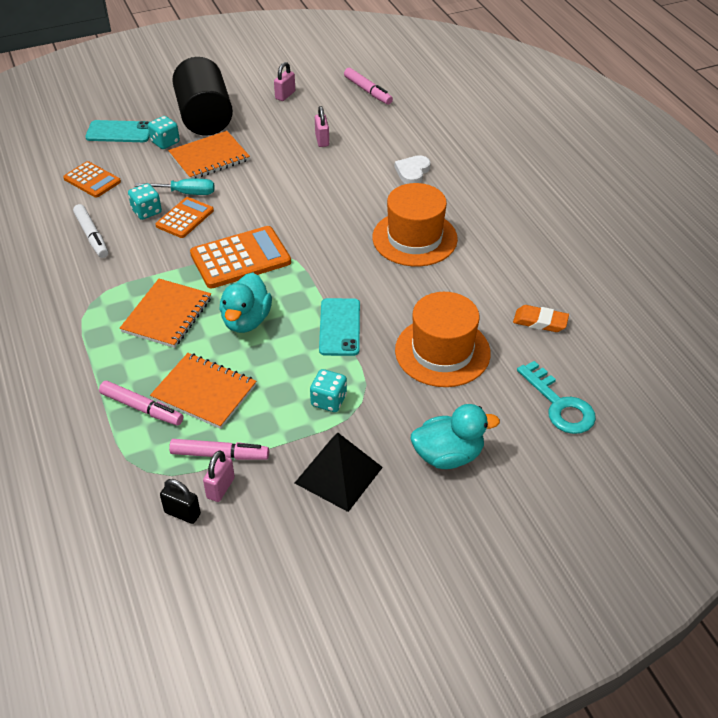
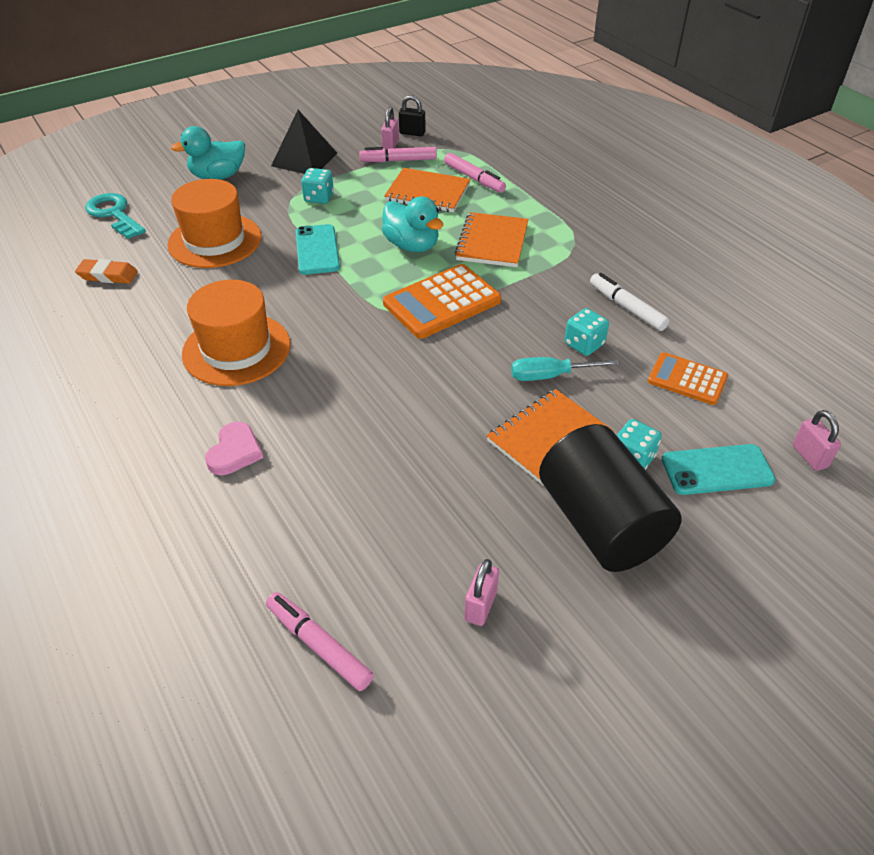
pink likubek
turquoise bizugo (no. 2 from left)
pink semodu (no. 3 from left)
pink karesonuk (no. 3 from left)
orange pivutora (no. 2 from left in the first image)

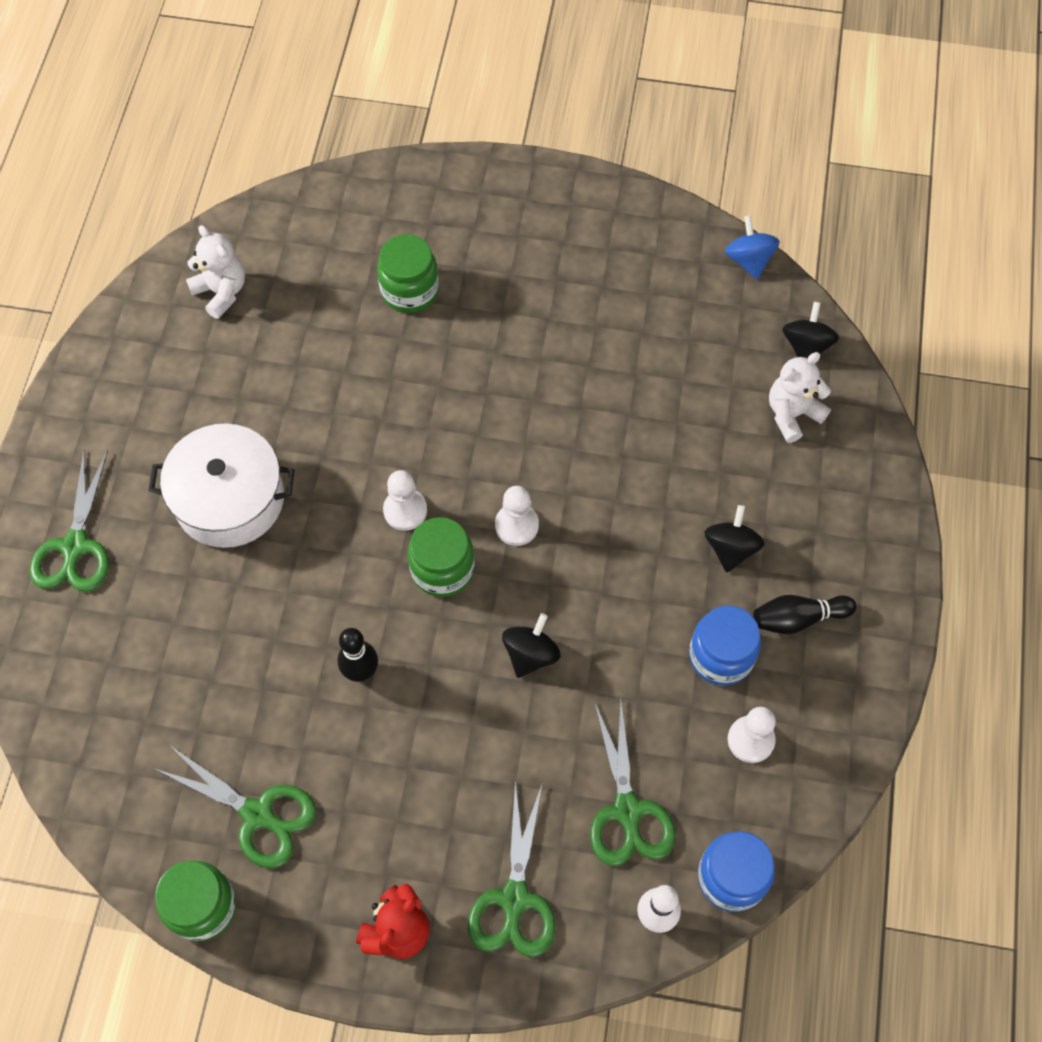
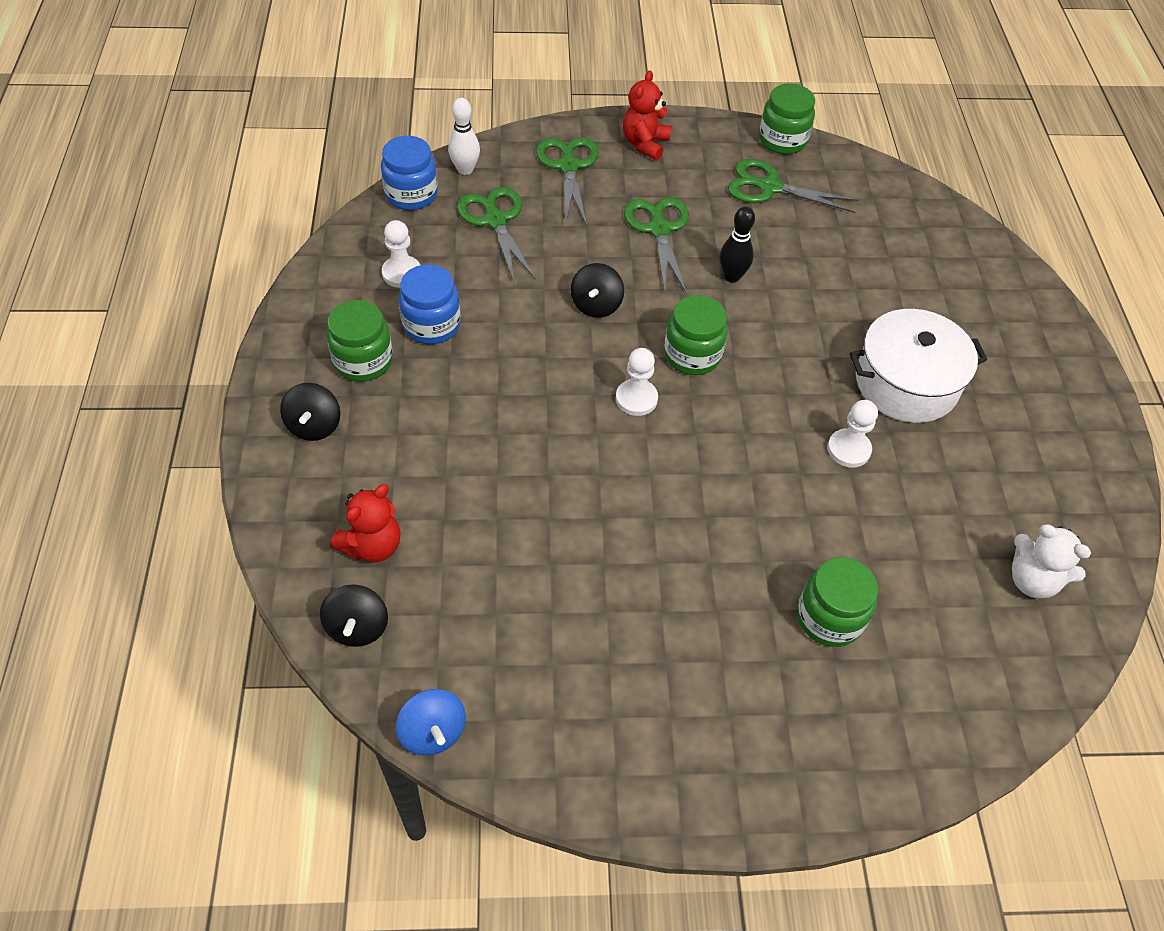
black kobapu (no. 1 from left)
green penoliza (no. 1 from left)
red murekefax (no. 1 from left)
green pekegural (no. 3 from left)
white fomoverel (no. 3 from left)

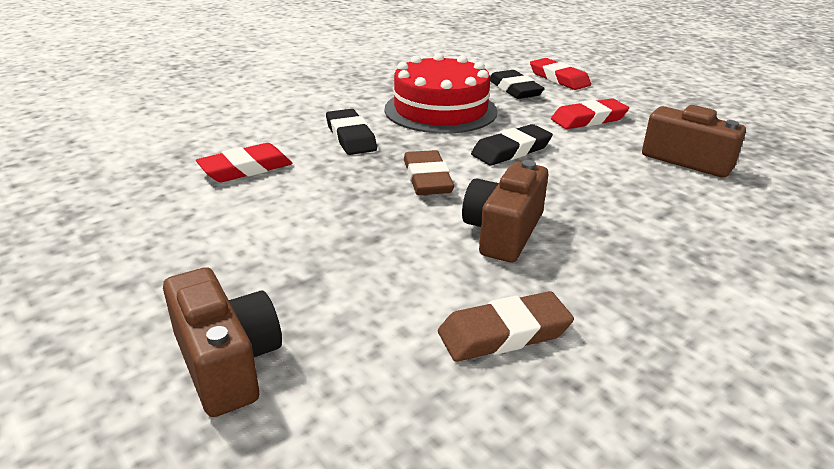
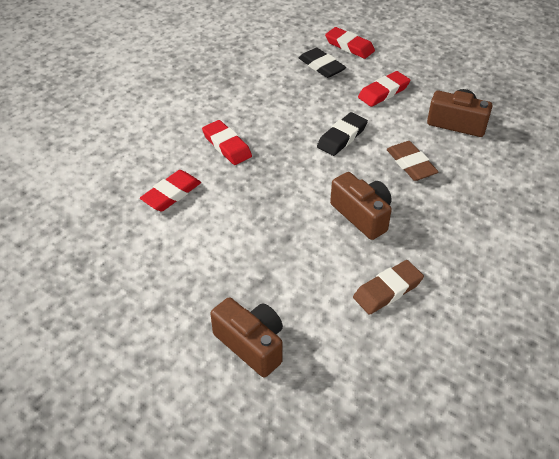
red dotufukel (no. 2 from left)
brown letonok (no. 2 from left)
brown dotufukel (no. 2 from left)
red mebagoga

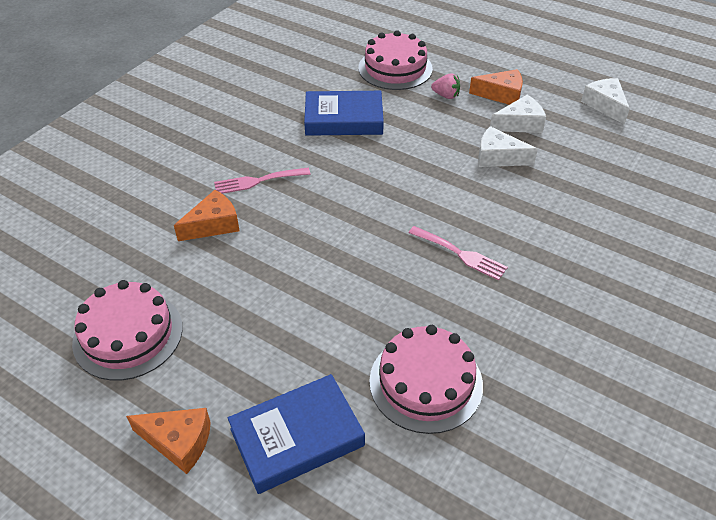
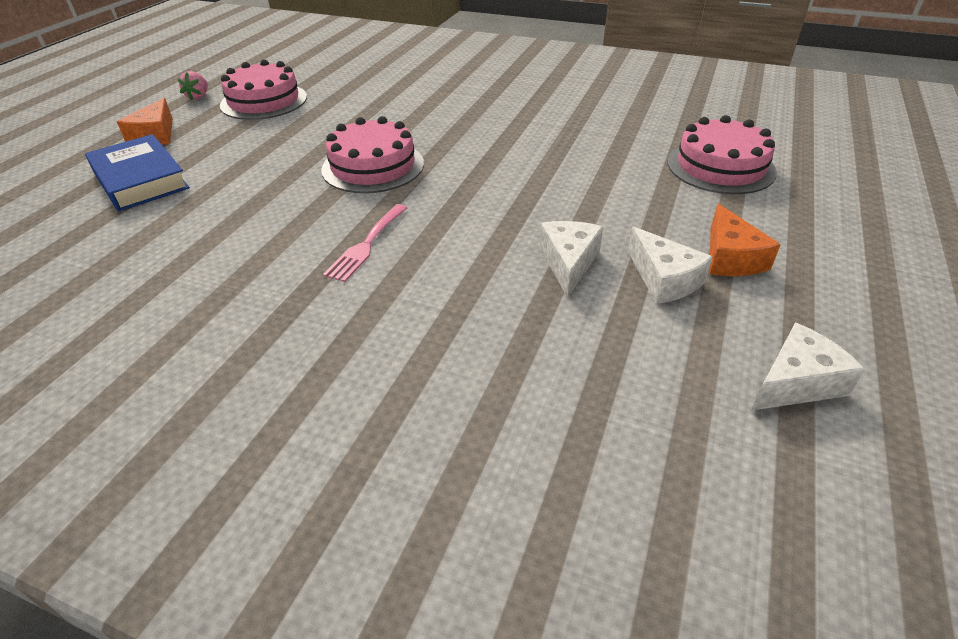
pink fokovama
pink mebagoga (no. 2 from left)
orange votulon (no. 2 from left in the first image)
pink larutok (no. 1 from left in the first image)
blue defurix (no. 2 from left in the first image)

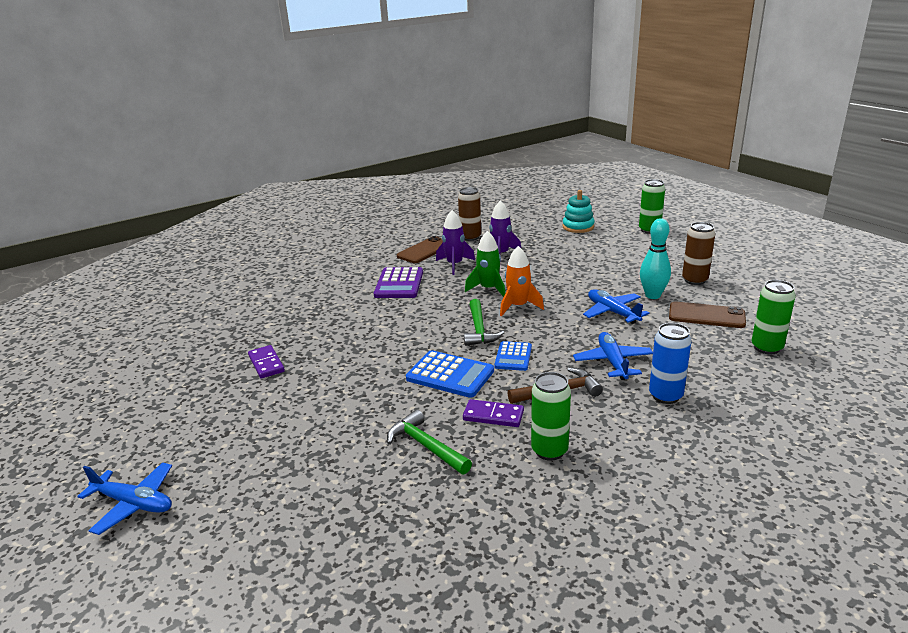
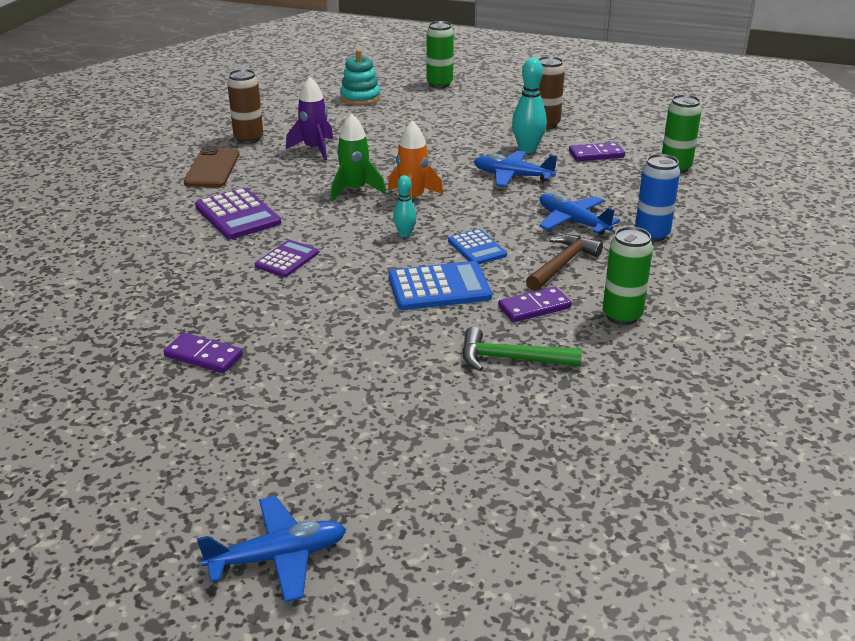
purple pivutora (no. 2 from left)
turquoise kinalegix (no. 1 from left)
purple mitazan (no. 3 from left)
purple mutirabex (no. 1 from left in the first image)

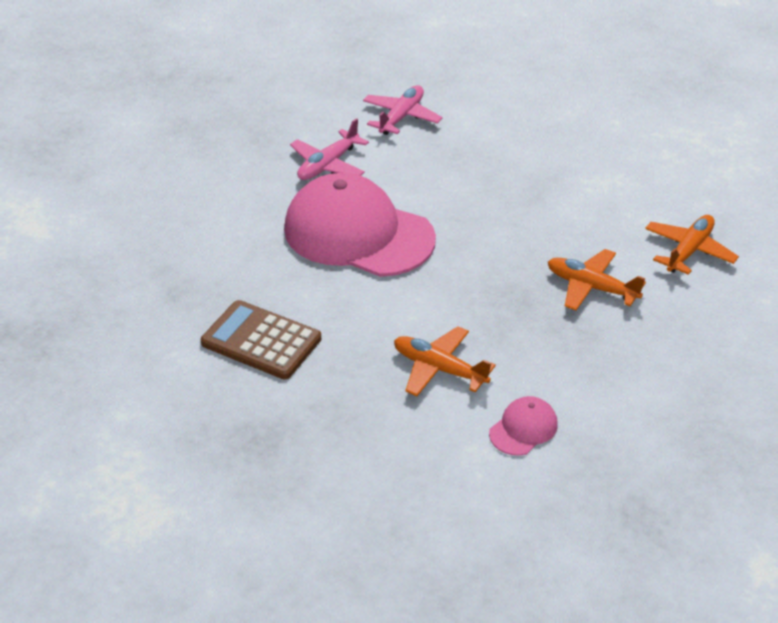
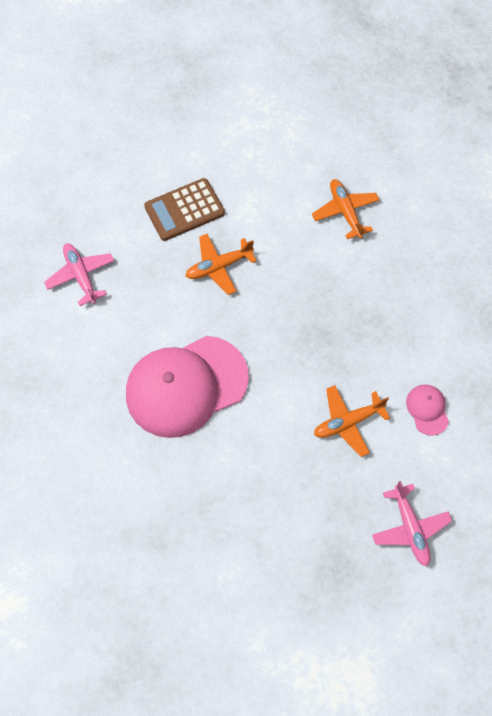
brown pivutora
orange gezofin (no. 1 from left)
pink gezofin (no. 2 from left)

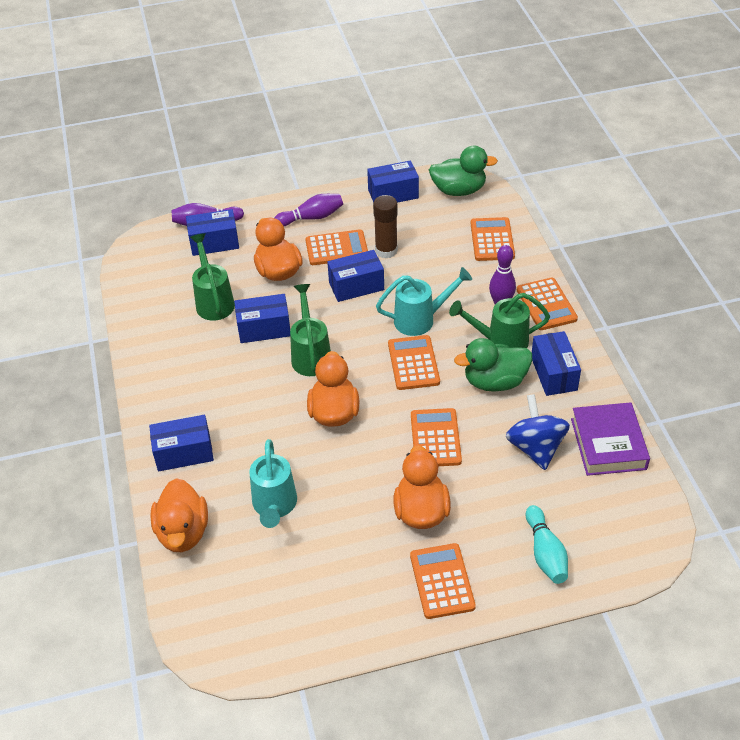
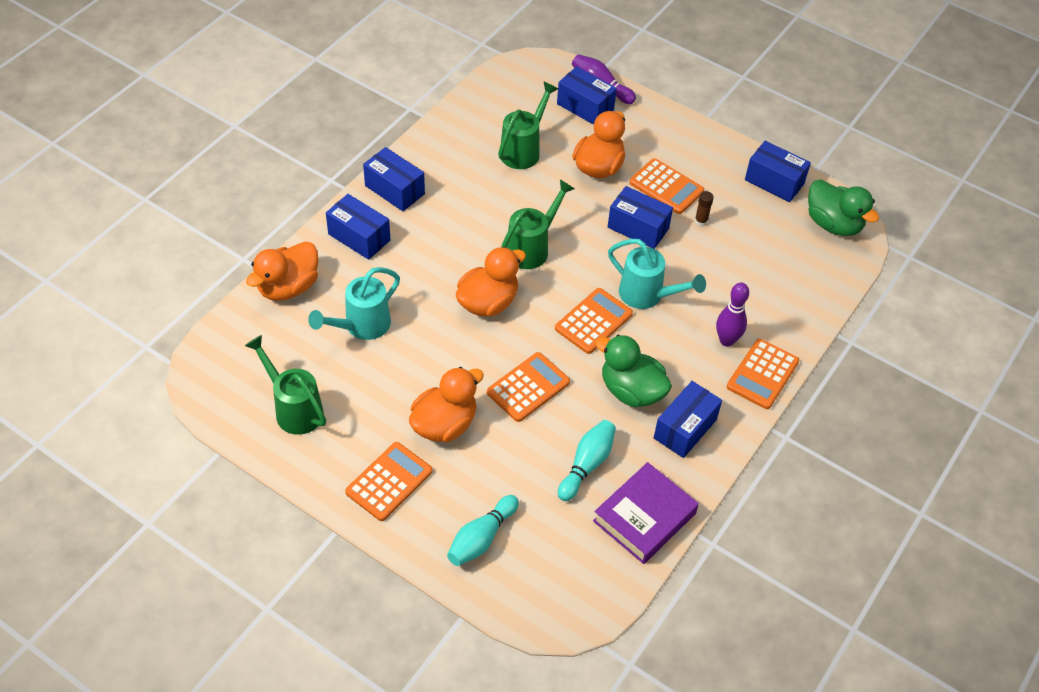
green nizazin (no. 1 from left)
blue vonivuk (no. 2 from left)
turquoise kinalegix (no. 2 from left)
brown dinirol
purple kinalegix (no. 2 from left in the first image)
orange pivutora (no. 5 from left in the first image)

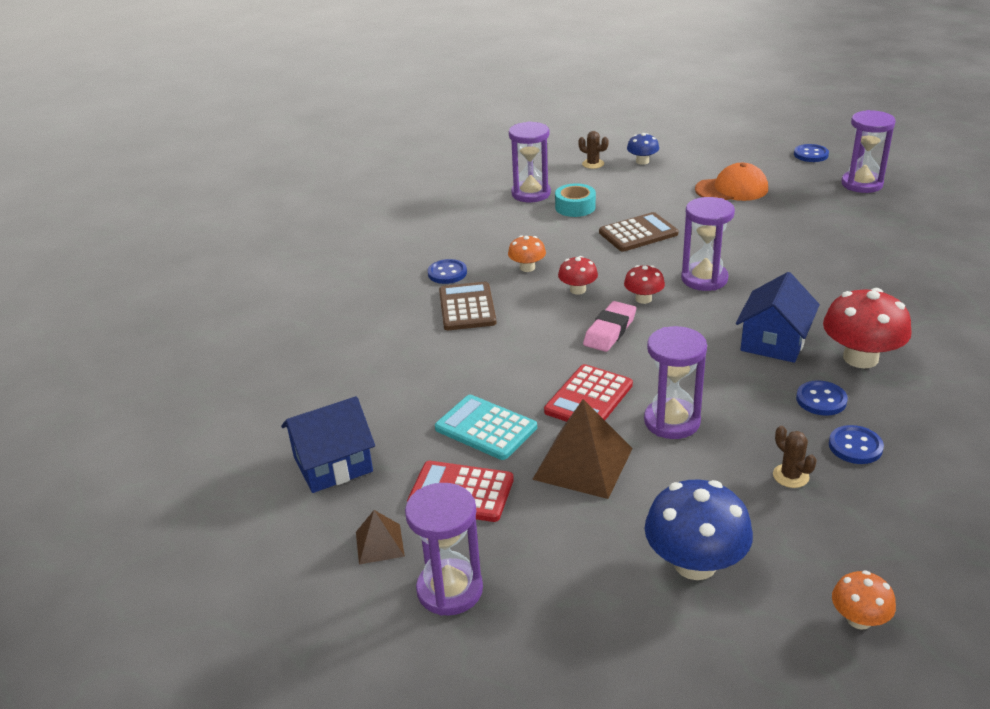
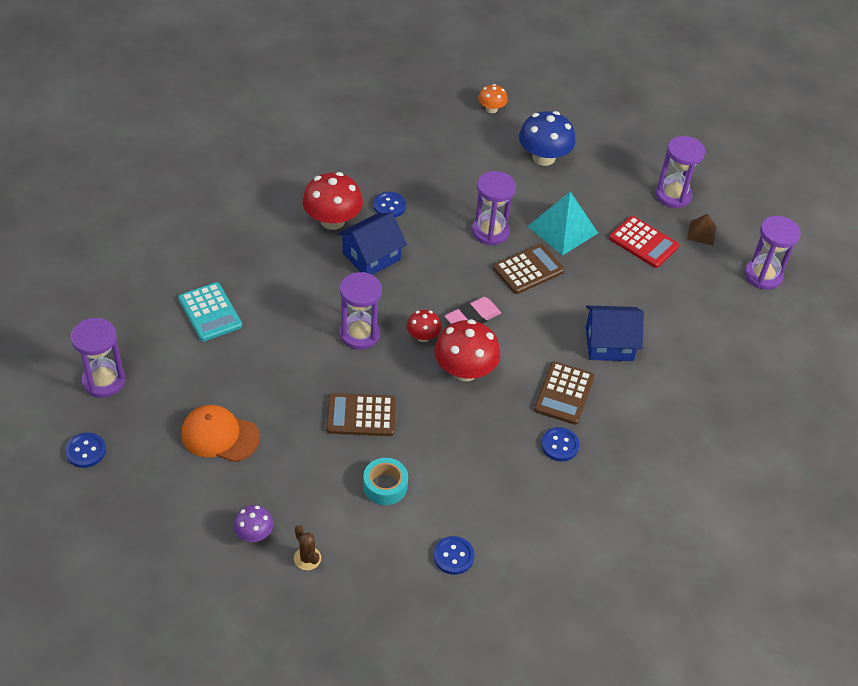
turquoise pivutora
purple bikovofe
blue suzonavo (no. 3 from left)
red bikovofe (no. 3 from left)
brown pivutora (no. 2 from left)
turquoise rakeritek
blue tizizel (no. 2 from left)
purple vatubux (no. 5 from left)
orange bikovofe (no. 1 from left in the first image)
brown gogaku (no. 2 from left in the first image)

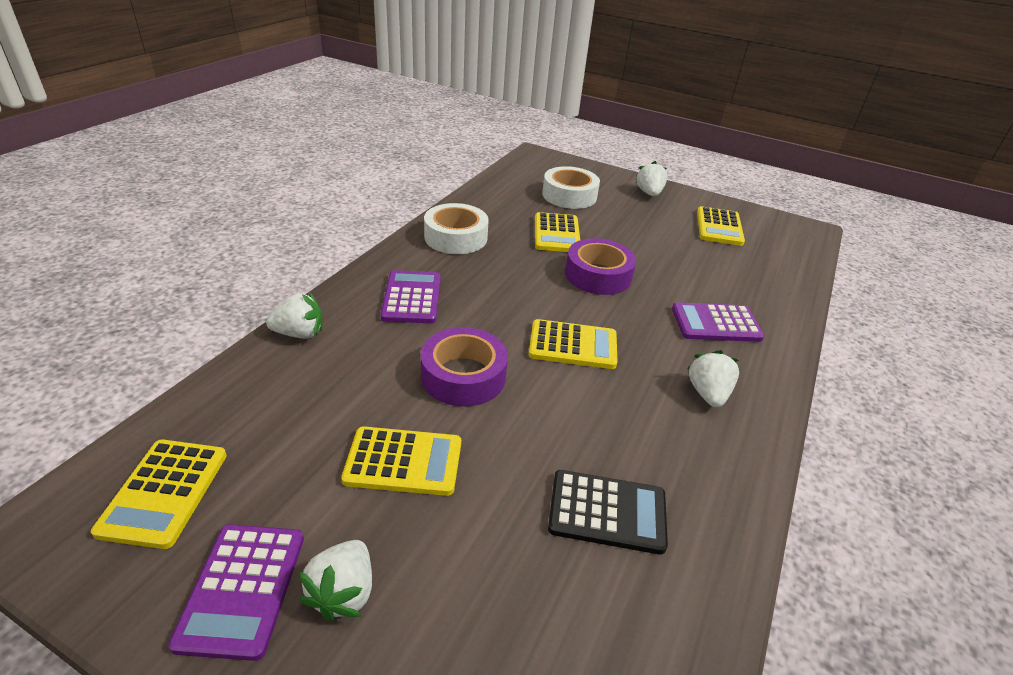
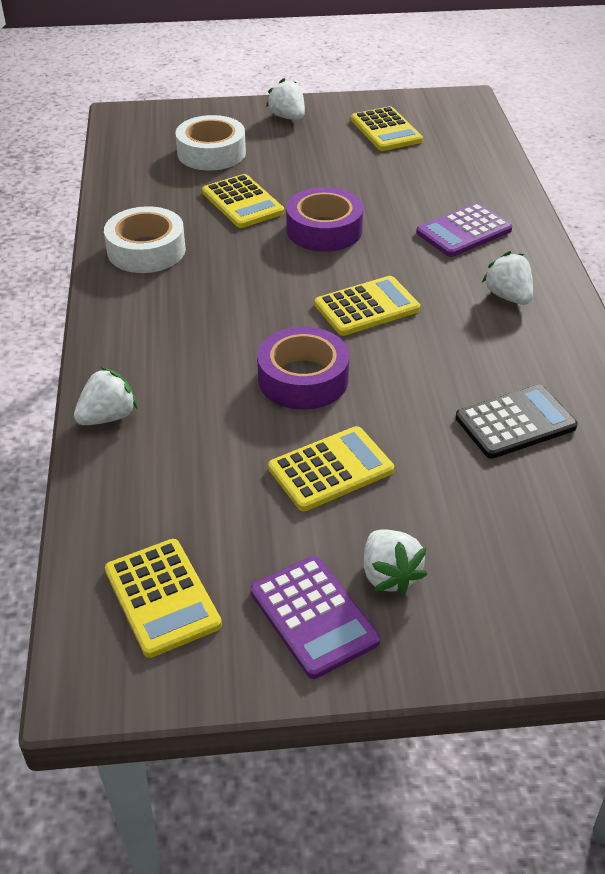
purple pivutora (no. 2 from left in the first image)

